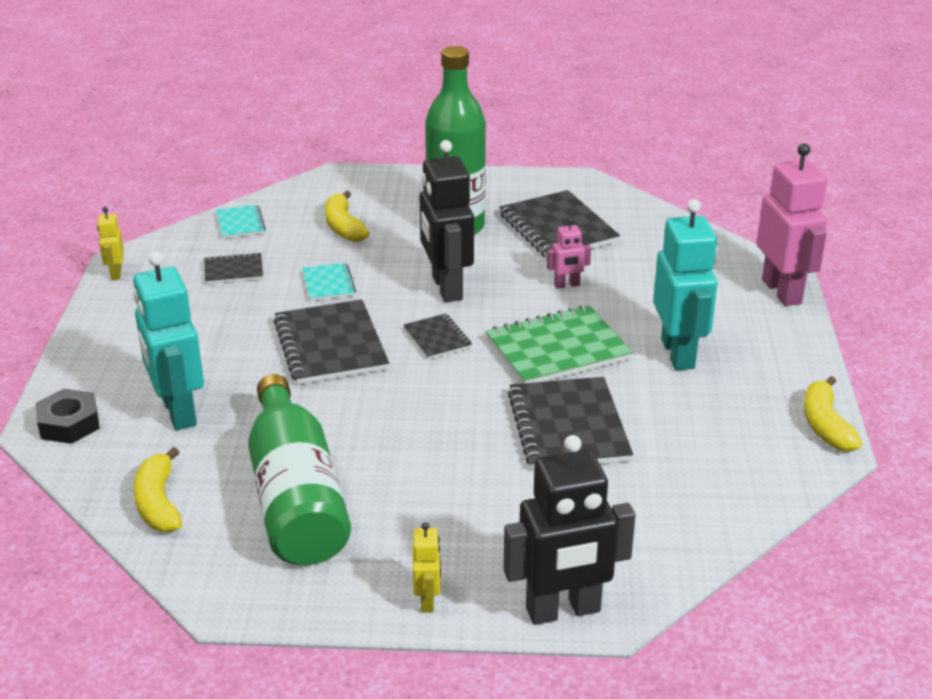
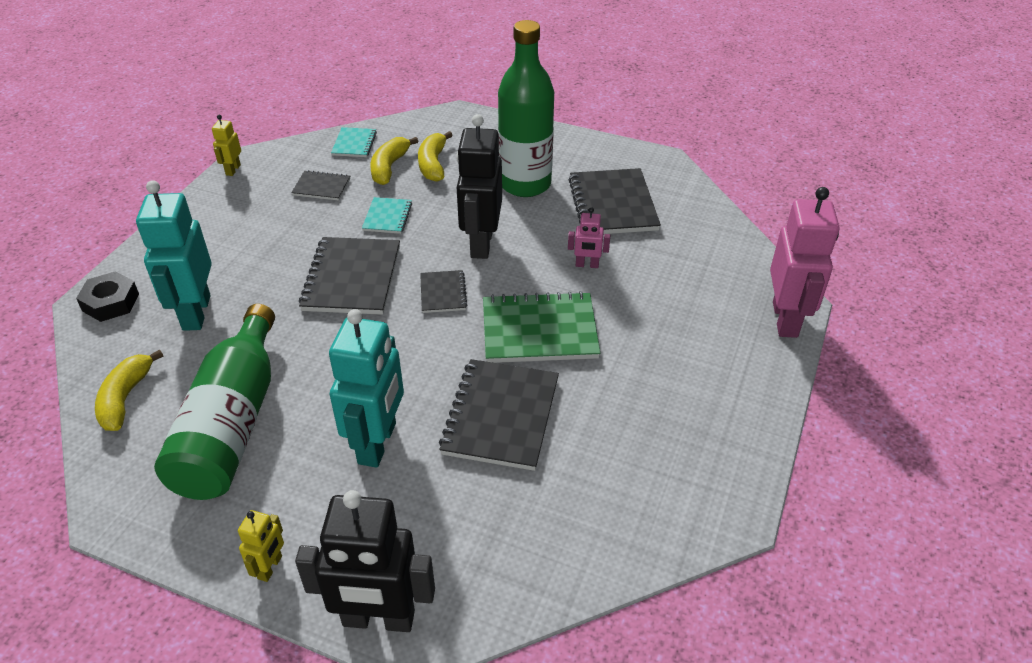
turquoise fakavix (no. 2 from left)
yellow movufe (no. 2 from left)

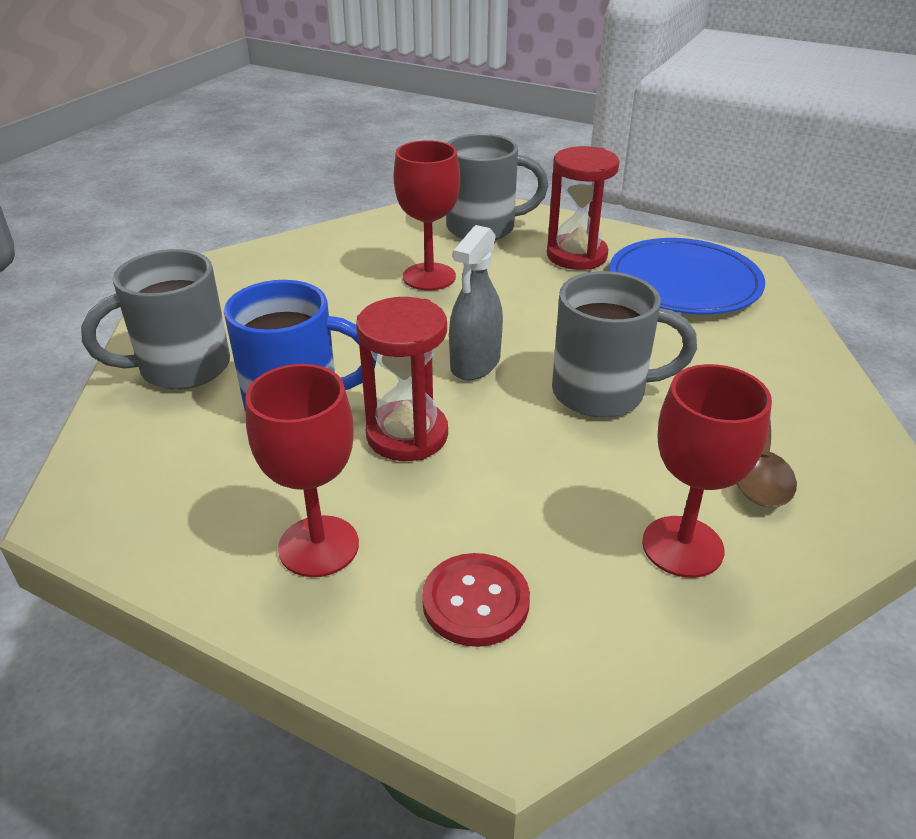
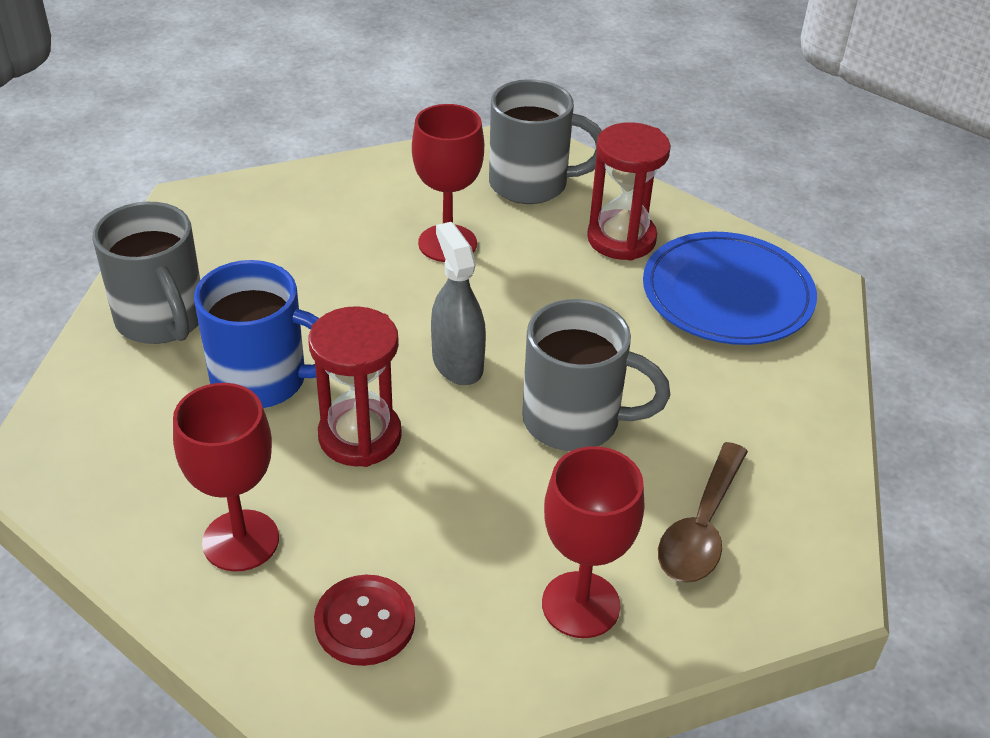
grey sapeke (no. 1 from left)
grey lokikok

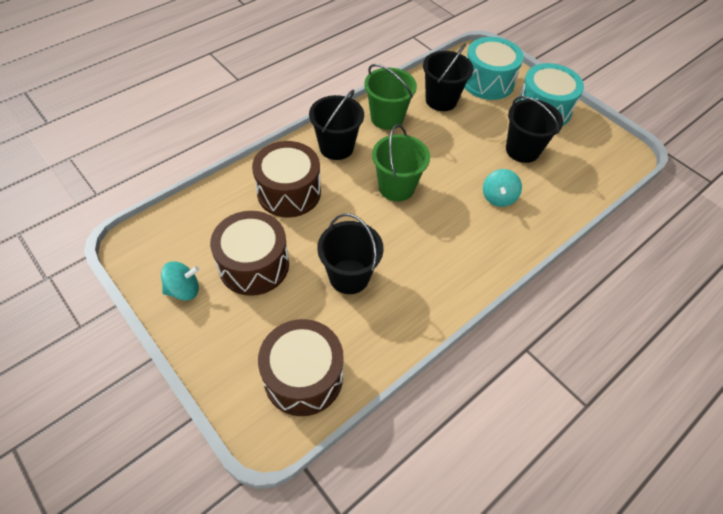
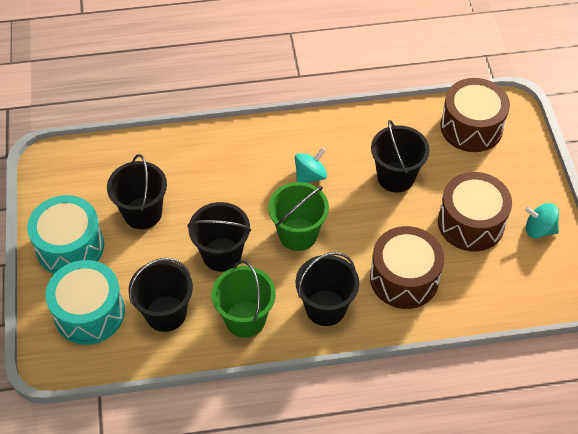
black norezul (no. 3 from left)
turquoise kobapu (no. 1 from left)

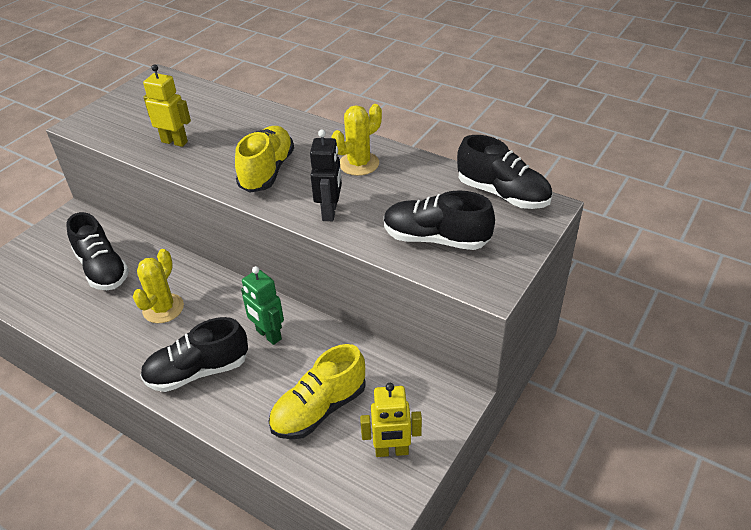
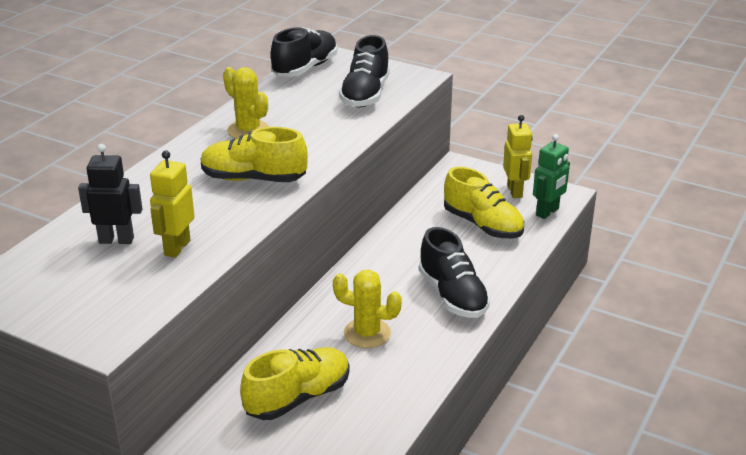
black fakavix
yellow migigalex (no. 2 from left)
green fakavix

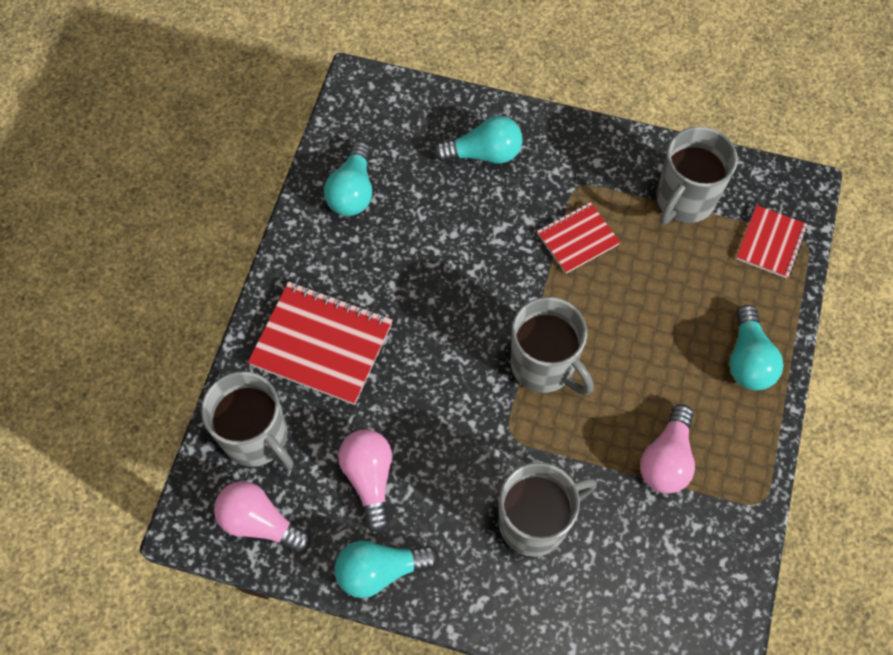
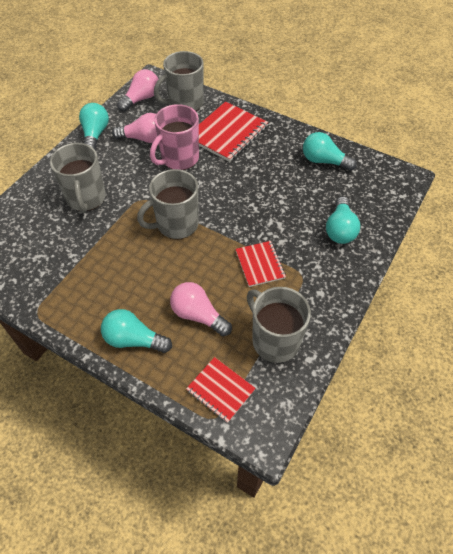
pink sapeke
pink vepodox (no. 3 from left)

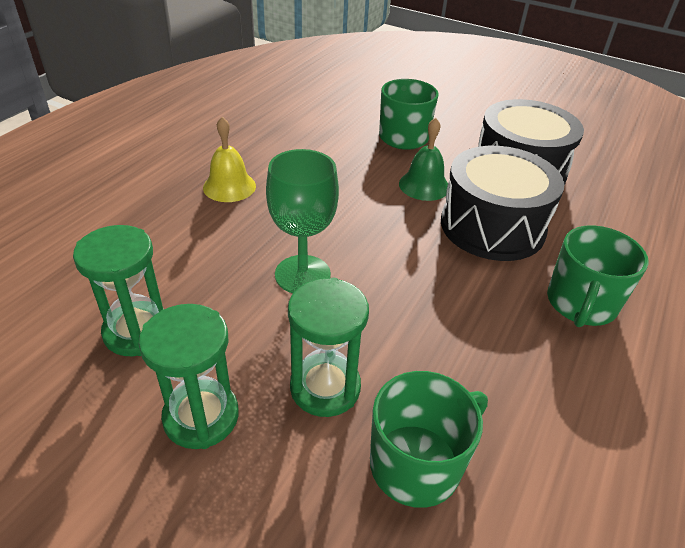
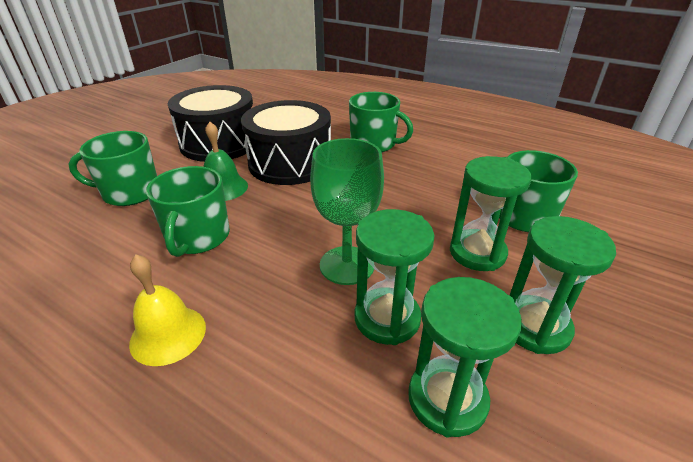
green sapeke (no. 2 from left)
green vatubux (no. 1 from left)

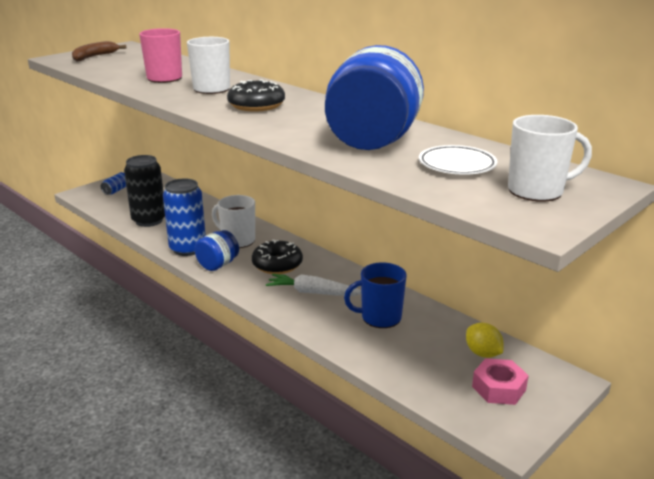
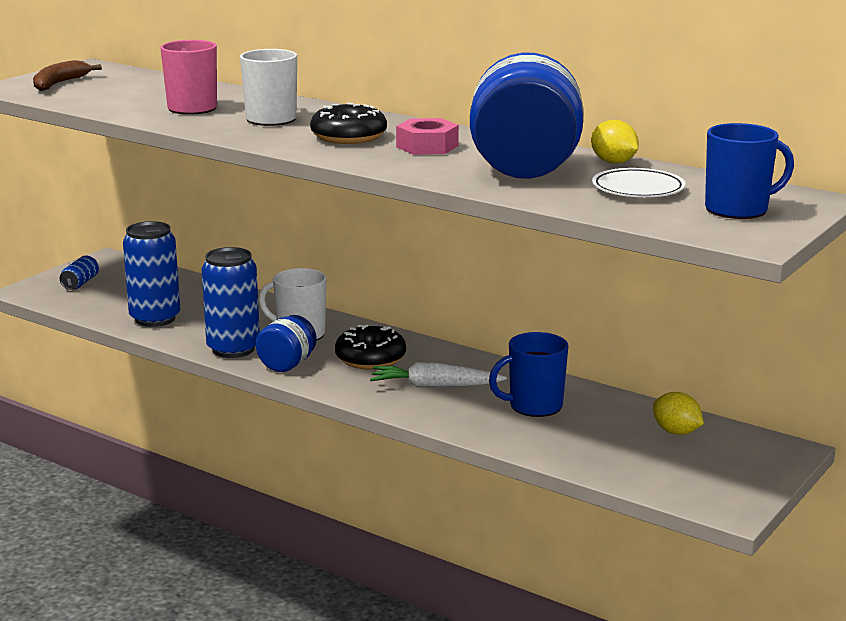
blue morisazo (no. 2 from left)
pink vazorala
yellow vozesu (no. 1 from left)
blue sapeke (no. 2 from left)

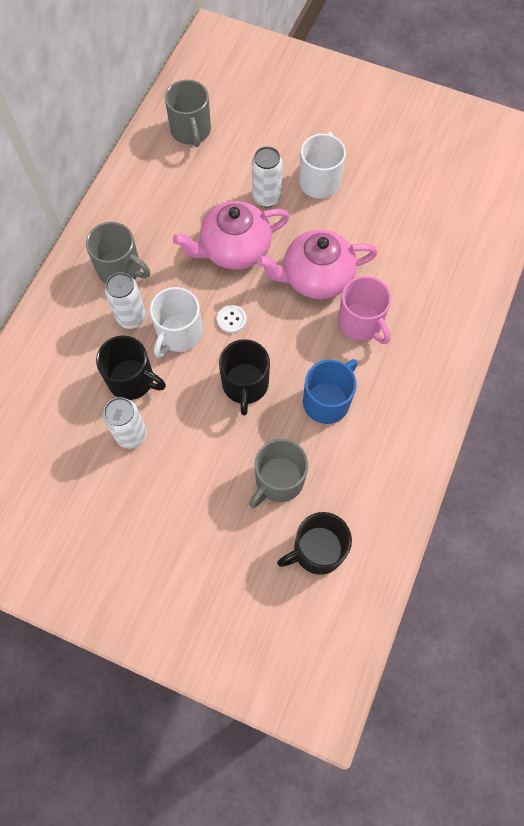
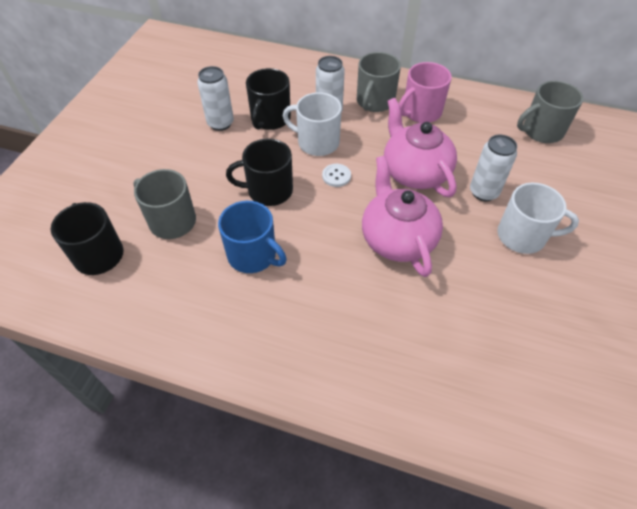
pink sapeke

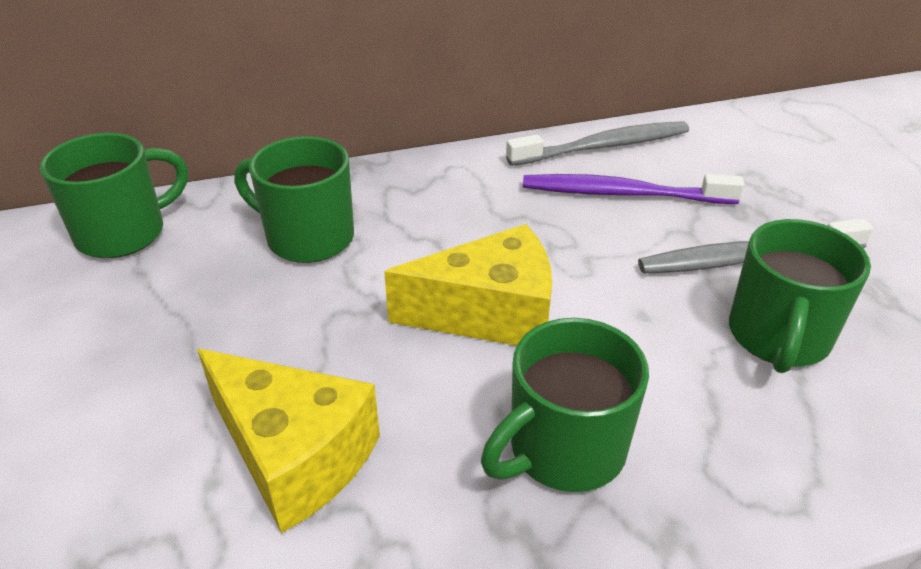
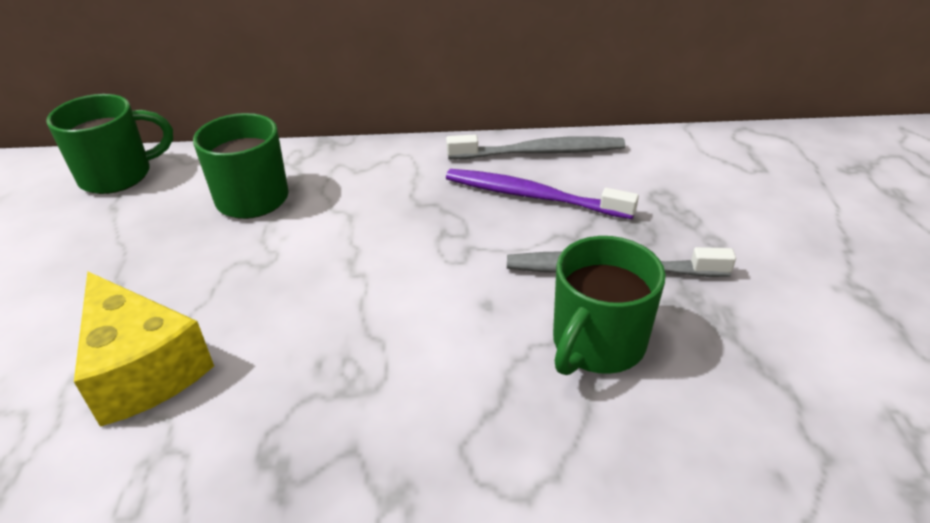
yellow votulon (no. 2 from left in the first image)
green sapeke (no. 3 from left in the first image)

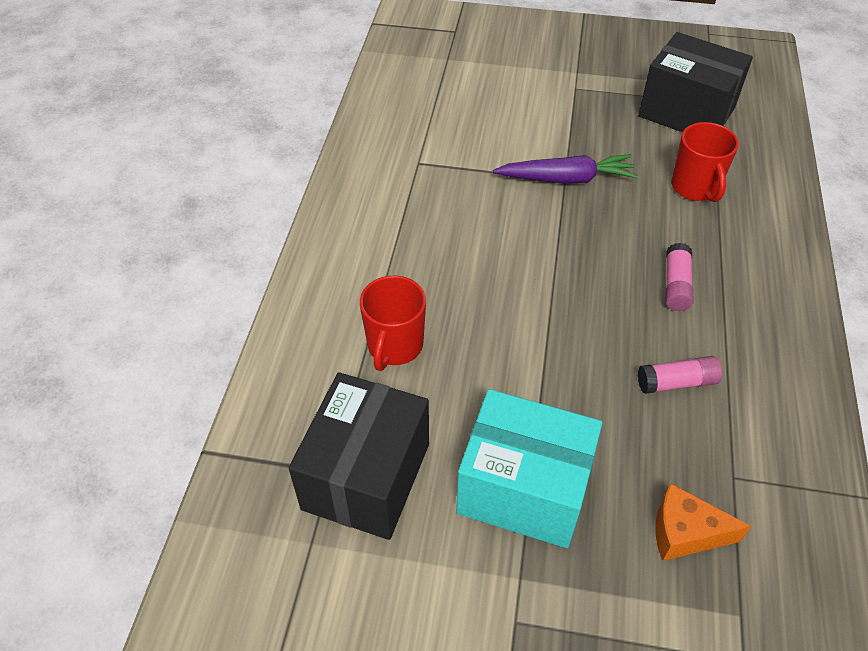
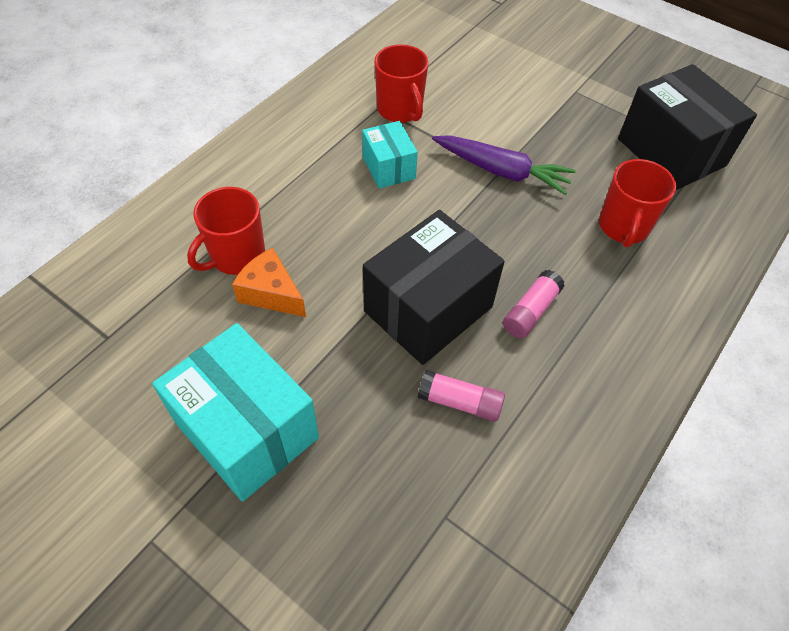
orange votulon
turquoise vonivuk (no. 2 from left)
black vonivuk (no. 1 from left)
red sapeke (no. 2 from left)

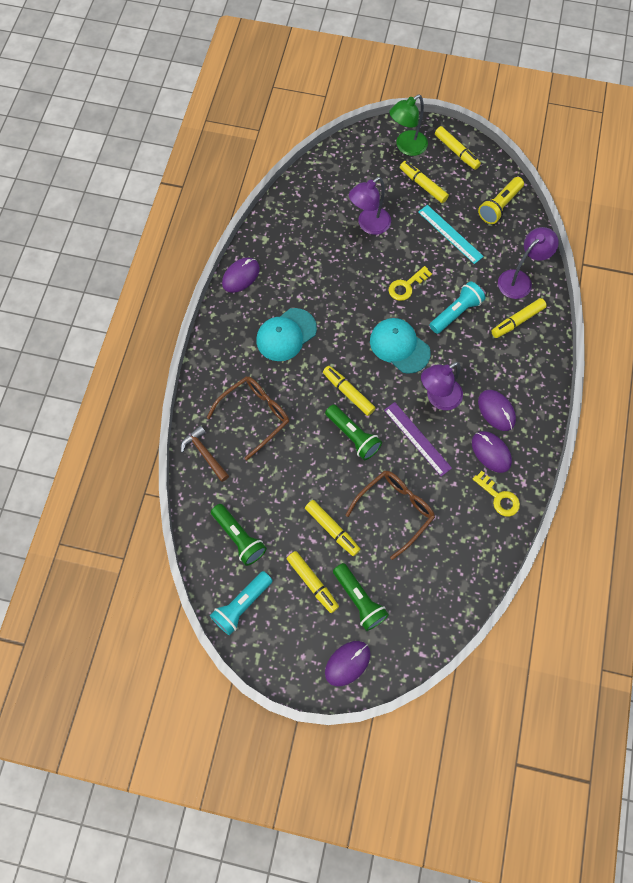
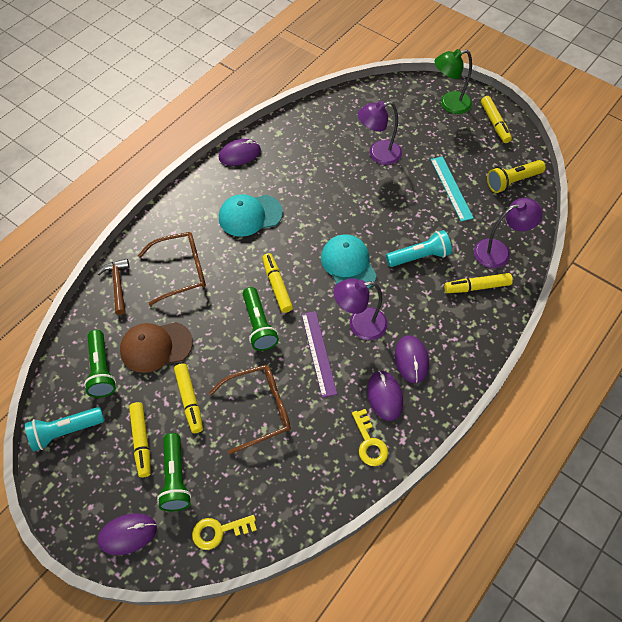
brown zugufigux
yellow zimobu (no. 1 from left)
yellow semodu (no. 4 from left in the first image)

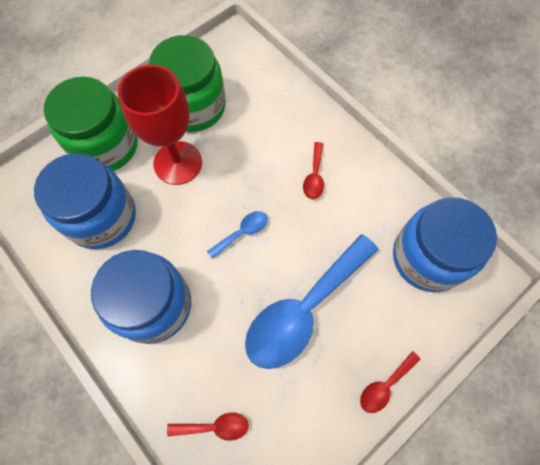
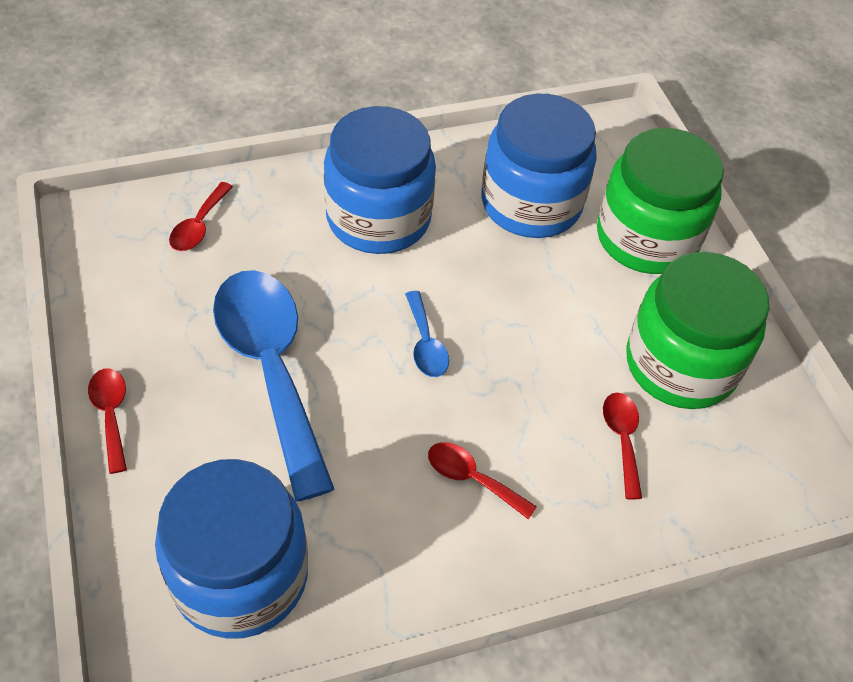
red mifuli (no. 4 from left)
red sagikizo

